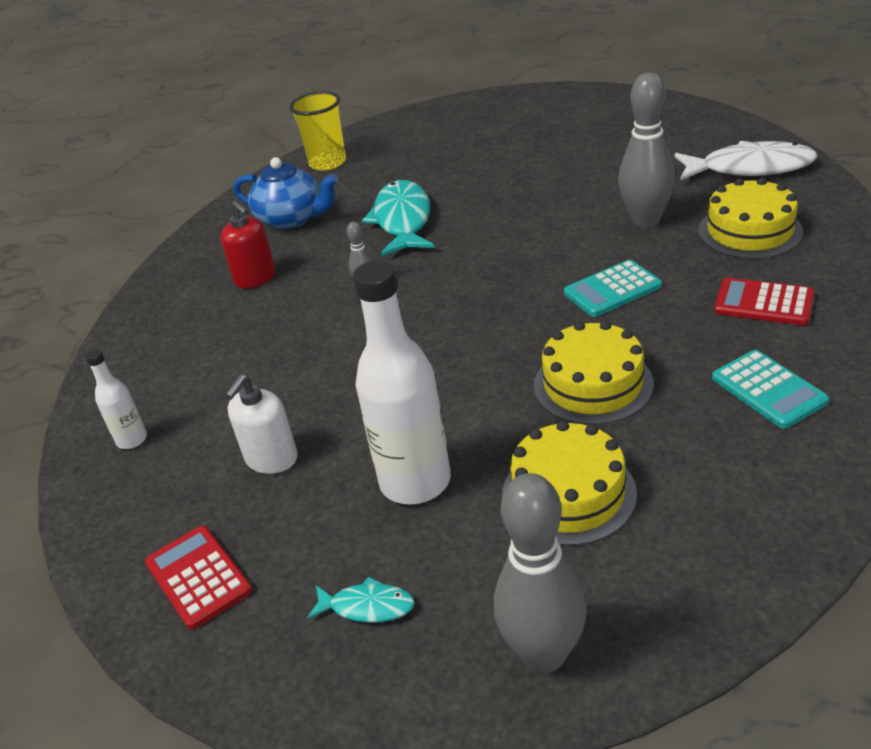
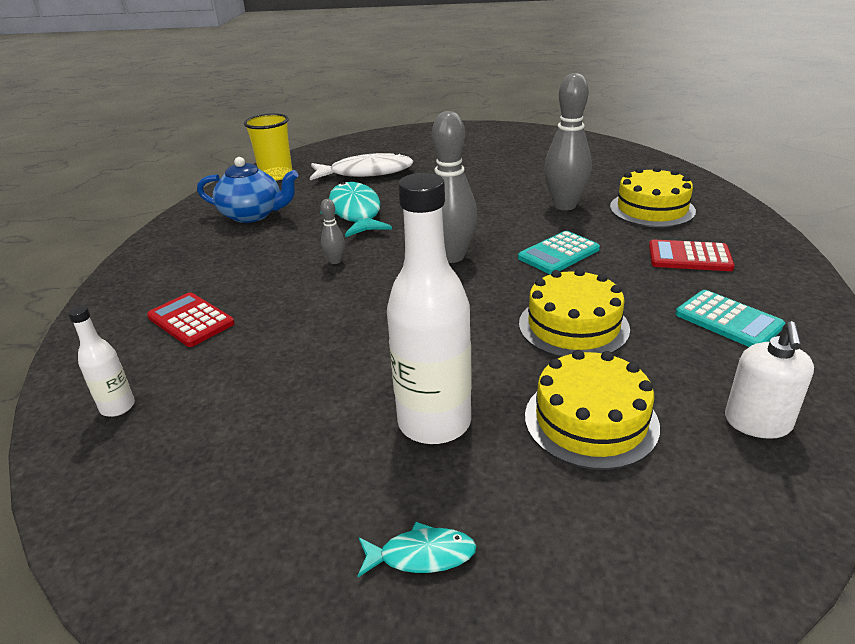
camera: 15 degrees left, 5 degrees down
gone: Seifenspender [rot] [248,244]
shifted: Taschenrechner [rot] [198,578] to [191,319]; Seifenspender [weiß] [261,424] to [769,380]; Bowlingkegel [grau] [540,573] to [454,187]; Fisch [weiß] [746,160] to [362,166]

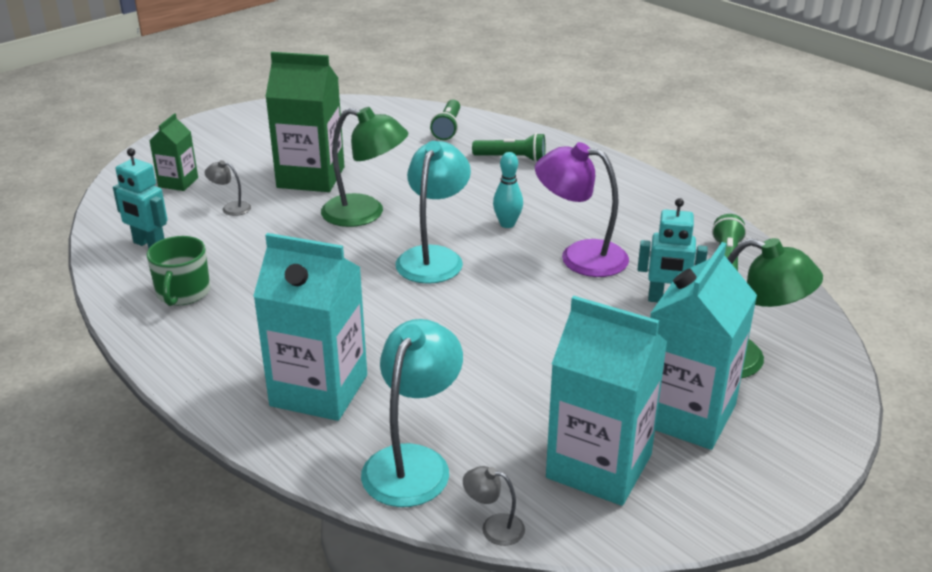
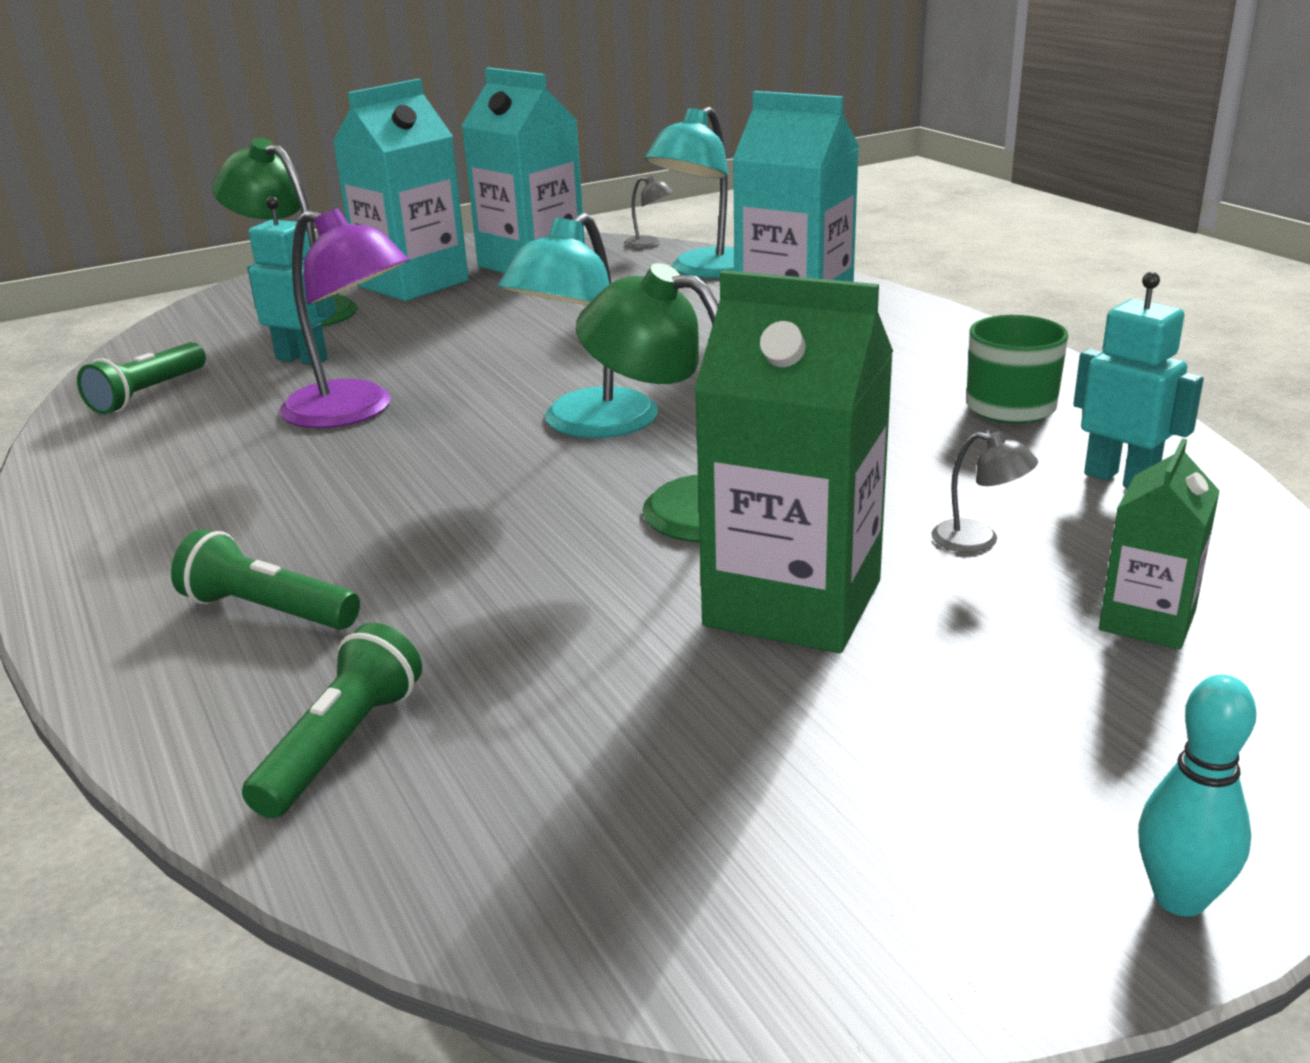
camera: 165 degrees left, 5 degrees down
shifted: Bowlingkegel [türkis] [508,190] to [1197,796]

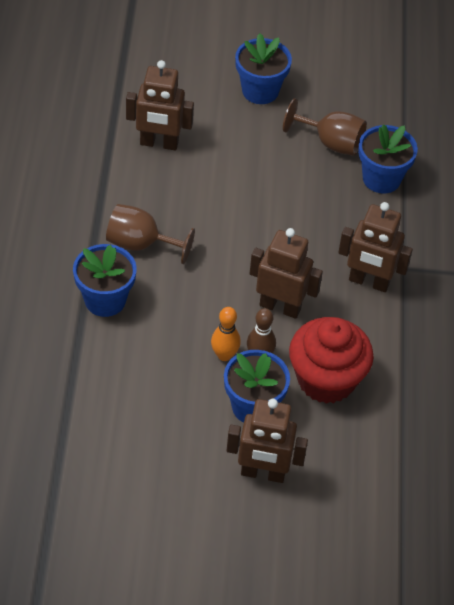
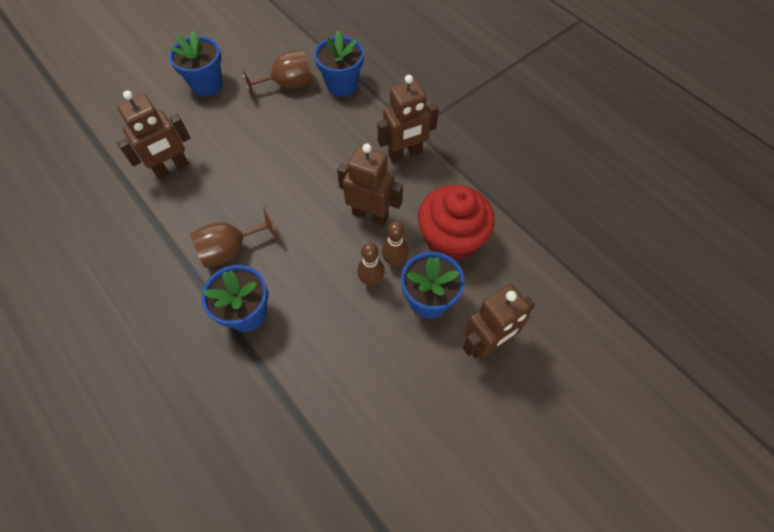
camera: 40 degrees left, 10 degrees up
repainted: Bowlingkegel [orange] [226,334] to Bowlingkegel [braun] [371,264]
rotated: Roboter [braun] [286,273] = [370,185] 45 degrees clockwise

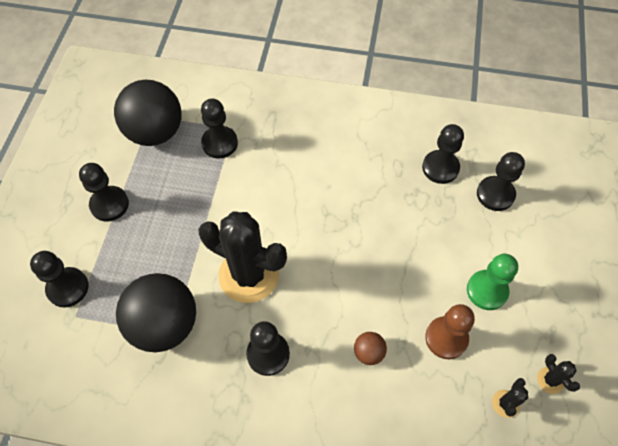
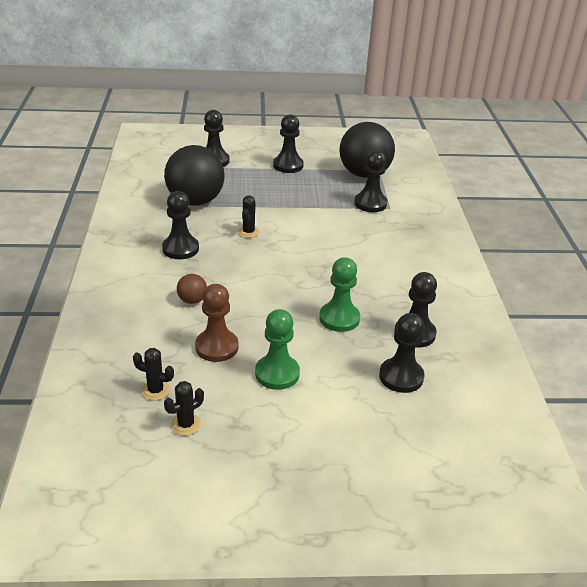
camera: 75 degrees right, 25 degrees down
new: Bauer [grün] [339,294]
scaled: Kaktus [schwarz] [242,257] = [249,216] x0.41

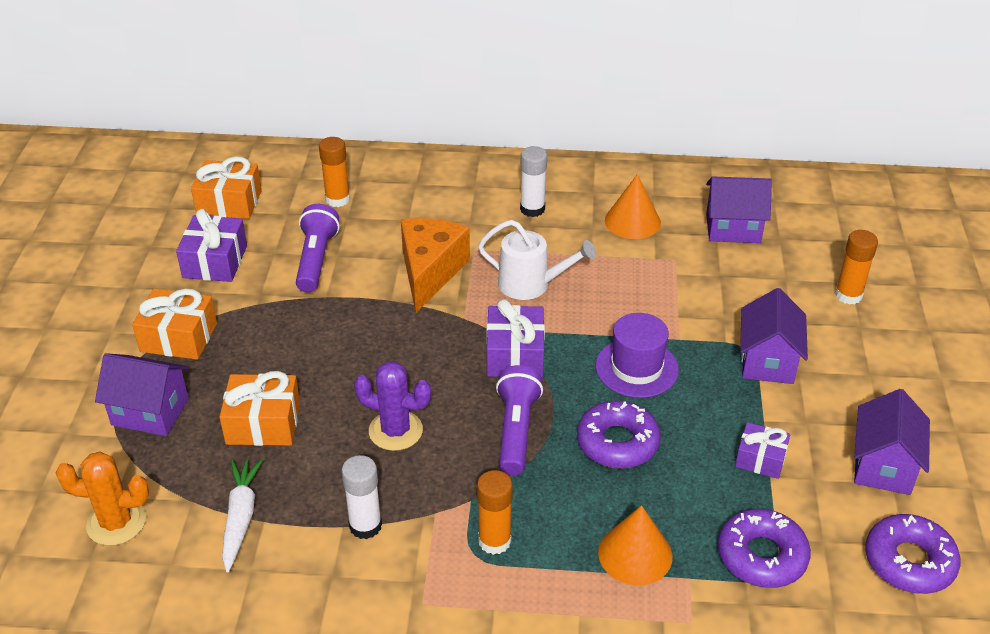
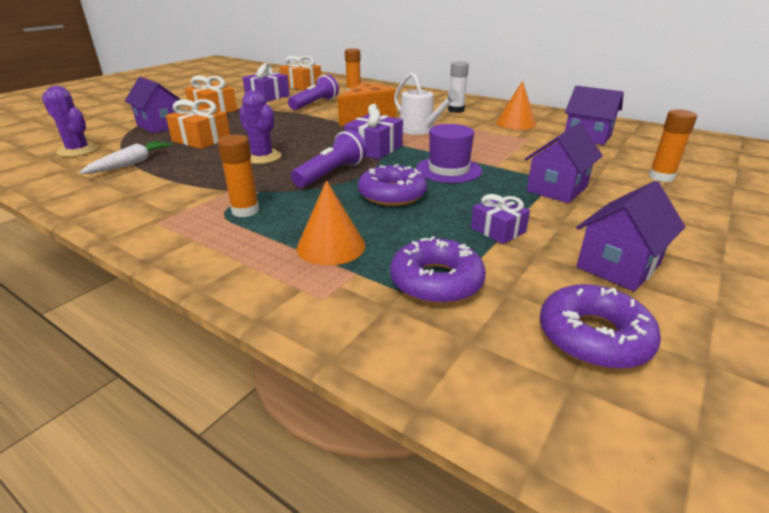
camera: 30 degrees right, 10 degrees down
gone: Klebestift [weiß] [362,497]
repainted: Kaktus [orange] [102,499] to Kaktus [lila] [70,121]

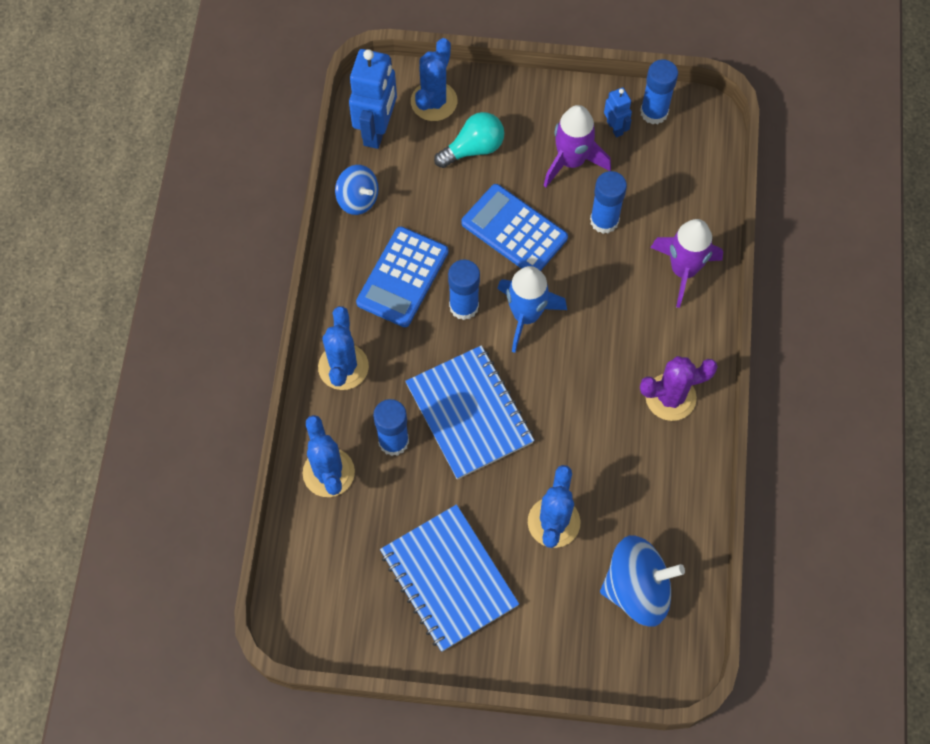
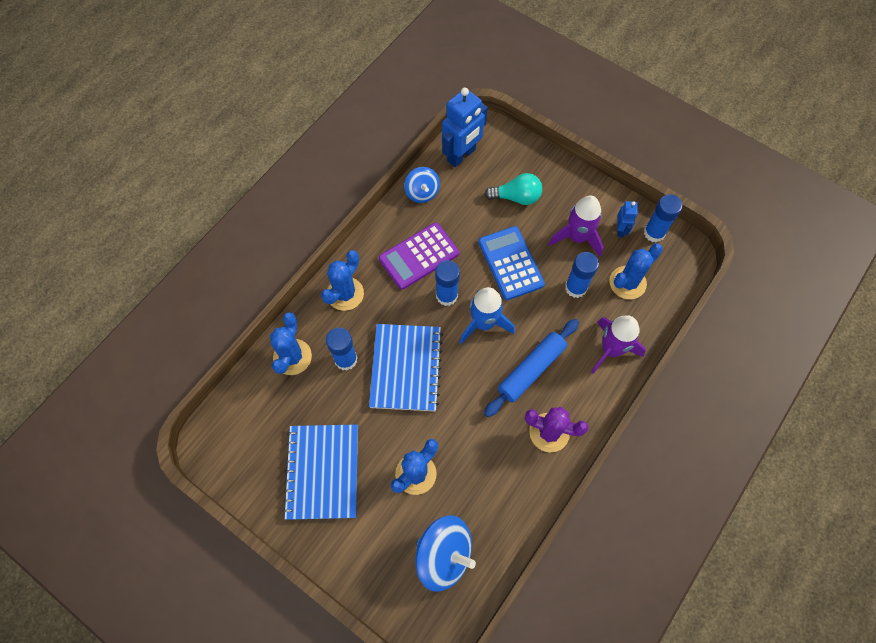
camera: 30 degrees right, 0 degrees up
new: Nudelholz [blau] [531,368]
shifted: Kaktus [blau] [434,79] to [636,271]
repainted: Taschenrechner [blau] [402,276] to Taschenrechner [lila] [419,256]

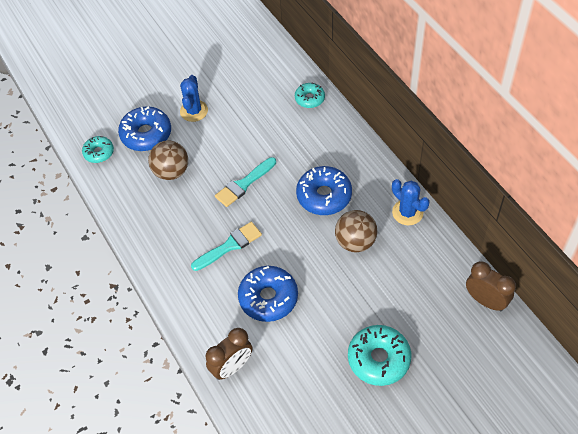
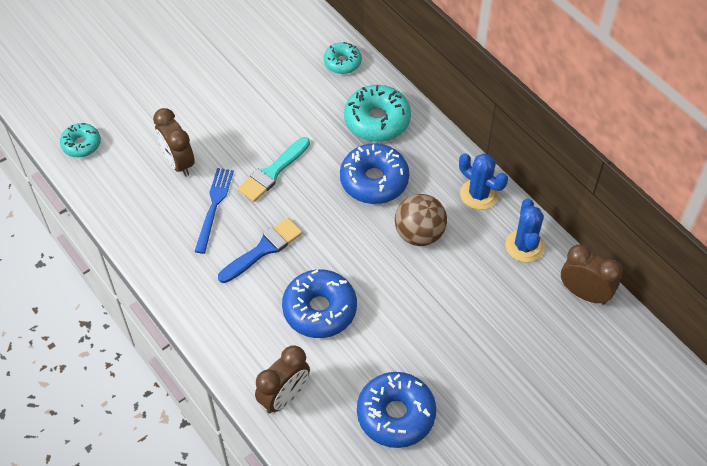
camera: 10 degrees left, 0 degrees up
new: Gabel [blau] [214,211]
shifted: Donut [blau] [144,128] to [396,410]; Kaktus [blau] [194,98] to [525,230]; Donut [türkis] [379,355] to [377,113]
swapped: Ball [braun] [168,160] to Wecker [braun] [174,142]
repainted: Pinsel [türkis] [226,246] to Pinsel [blau] [260,250]

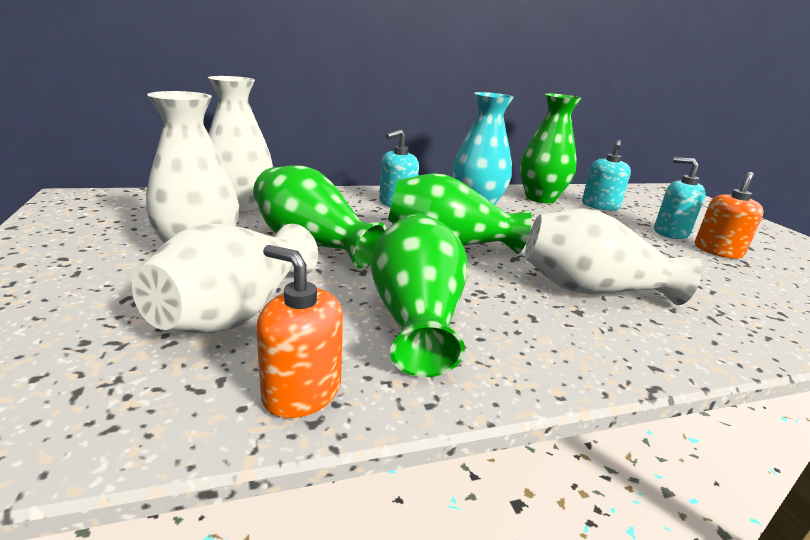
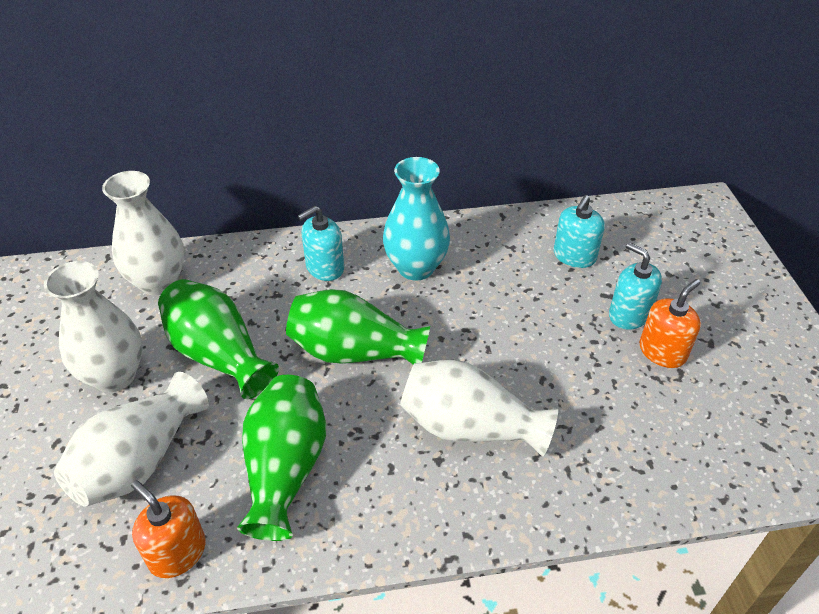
camera: 10 degrees right, 20 degrees up
gone: Vase [grün] [551,148]

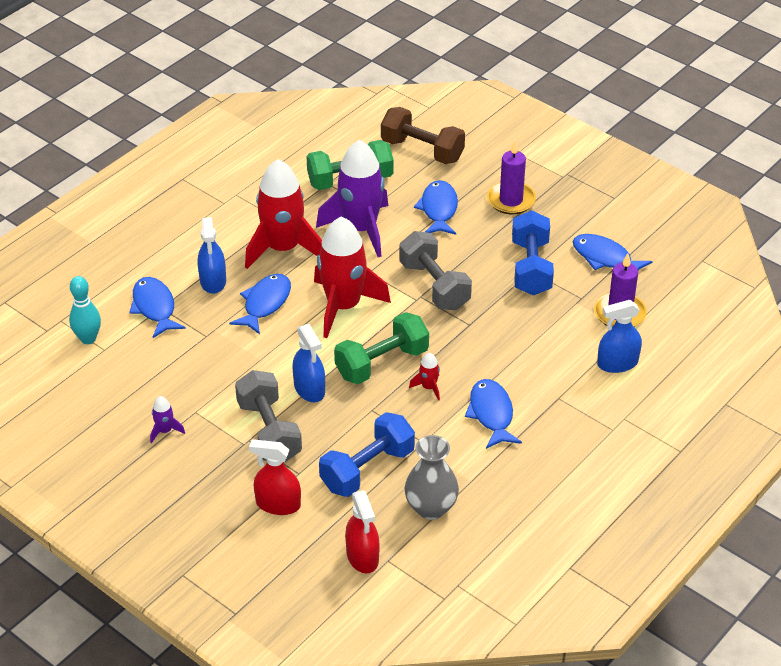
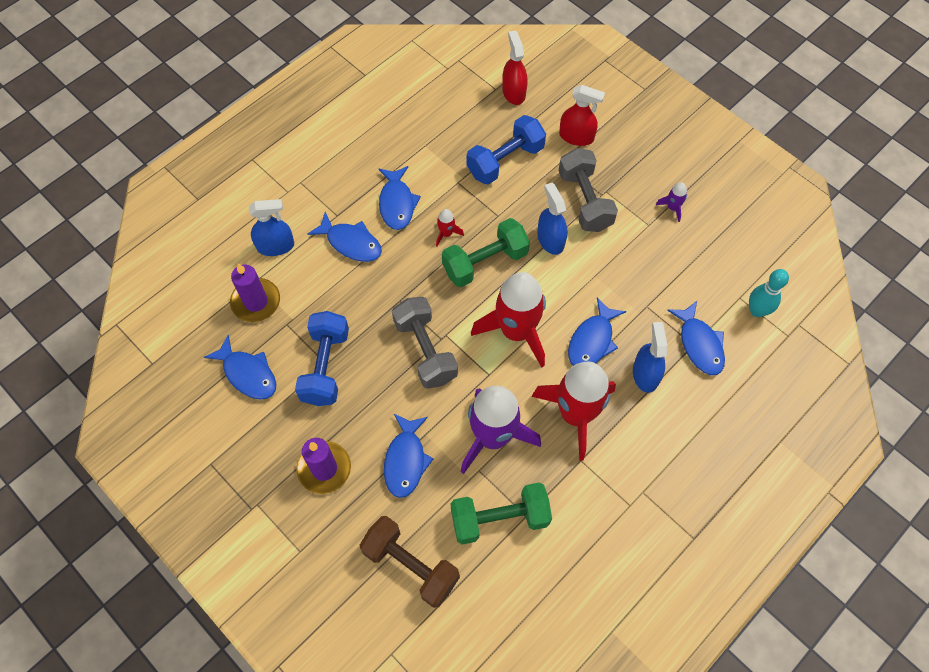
camera: 175 degrees left, 20 degrees up
gone: Vase [grau] [432,477]
new: Fisch [blau] [344,237]

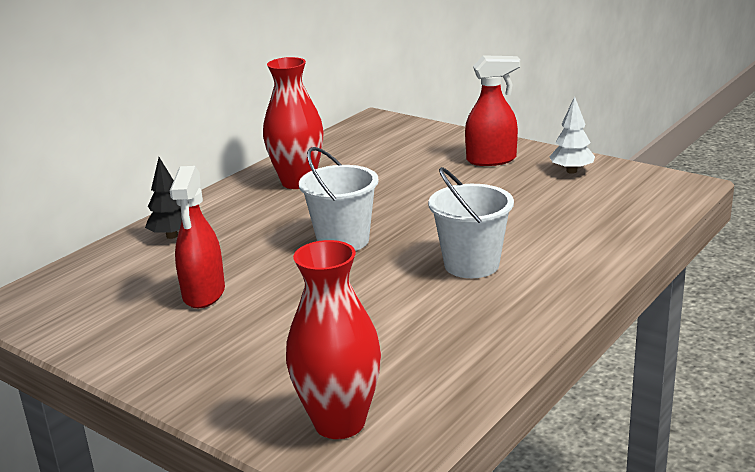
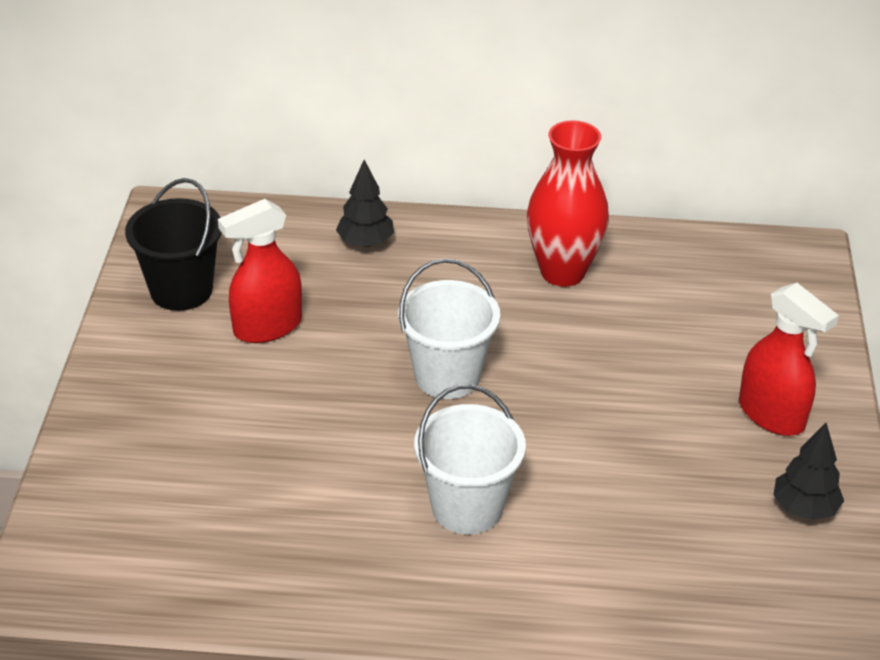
camera: 55 degrees right, 15 degrees up
gone: Vase [rot] [333,339]
new: Eimer [schwarz] [173,244]
repainted: Baum [weiß] [572,135] to Baum [schwarz] [808,471]

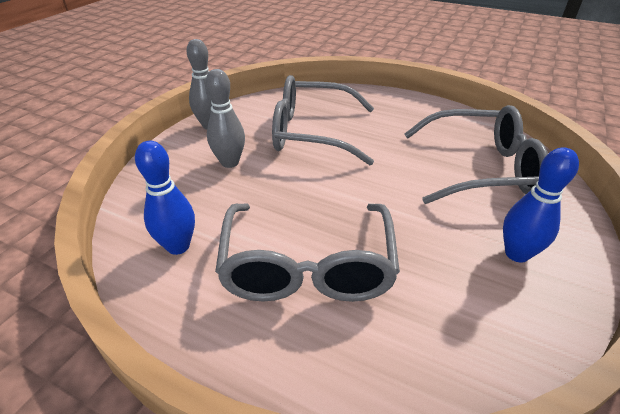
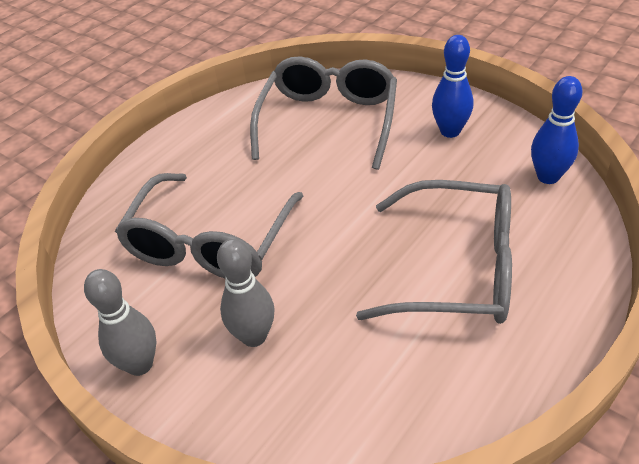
camera: 75 degrees left, 5 degrees up
shifted: Bowlingkegel [blau] [165,198] to [556,130]

